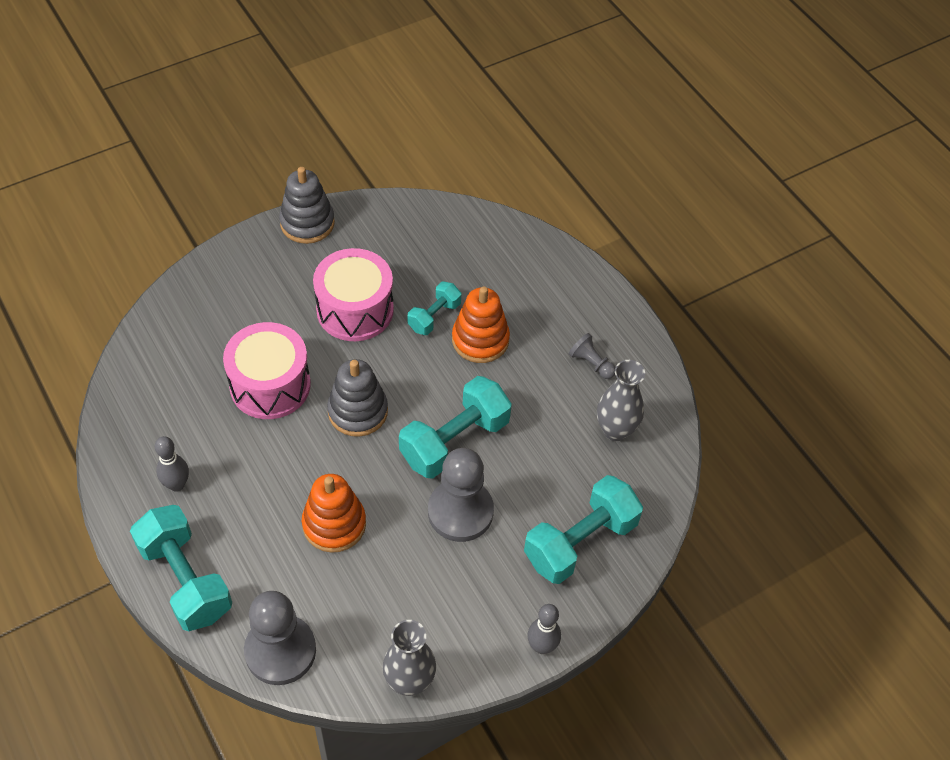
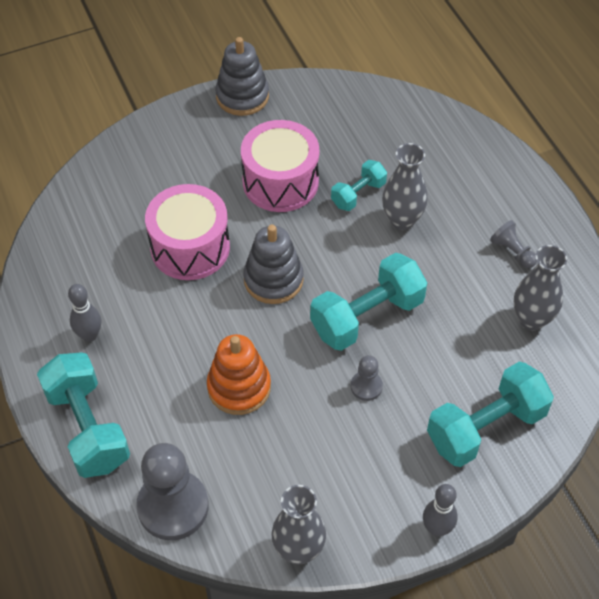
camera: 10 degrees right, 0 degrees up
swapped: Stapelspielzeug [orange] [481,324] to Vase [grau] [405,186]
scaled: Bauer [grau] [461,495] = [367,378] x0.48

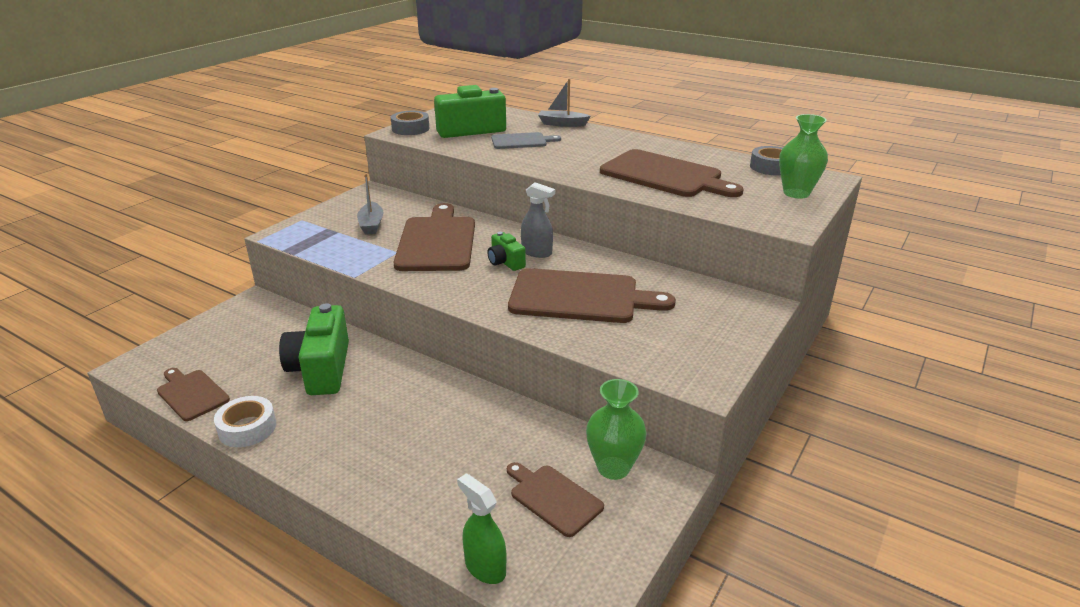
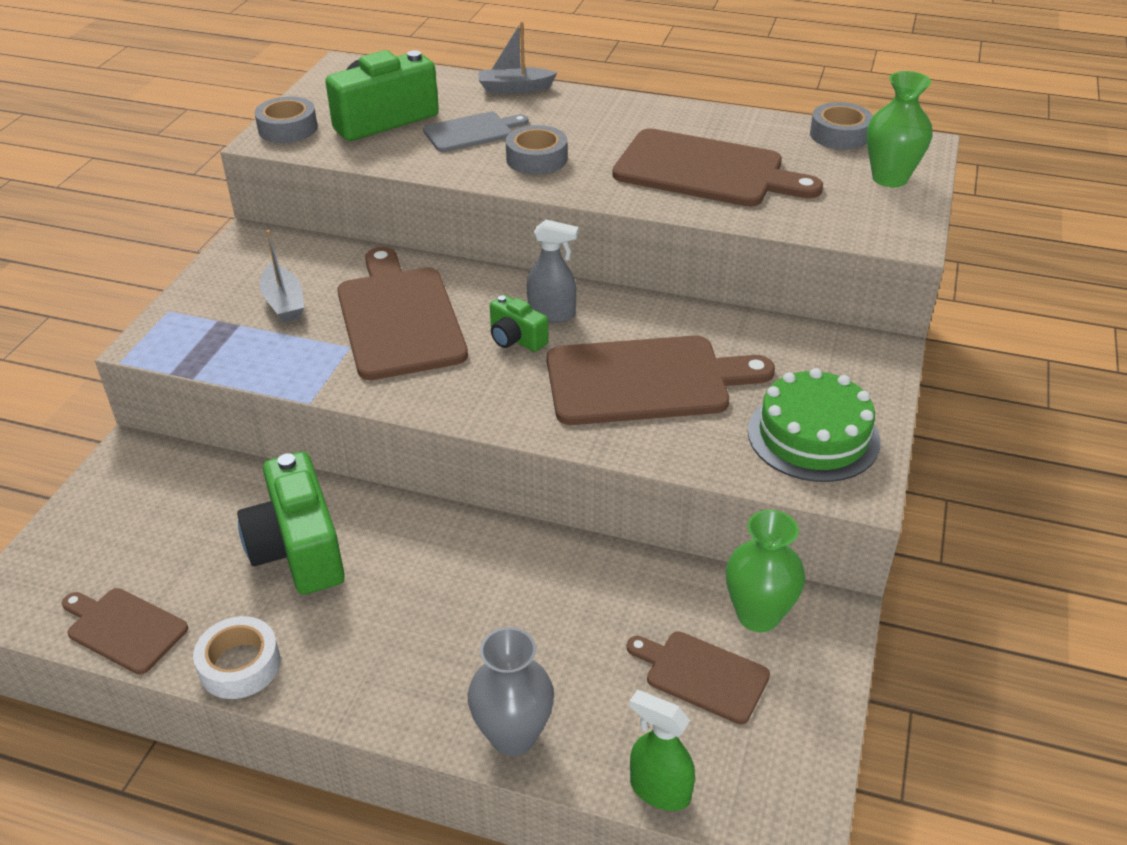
camera: 15 degrees left, 10 degrees up
new: Vase [grau] [511,691]; Klebeband [grau] [536,150]; Kuchen [grün] [814,425]

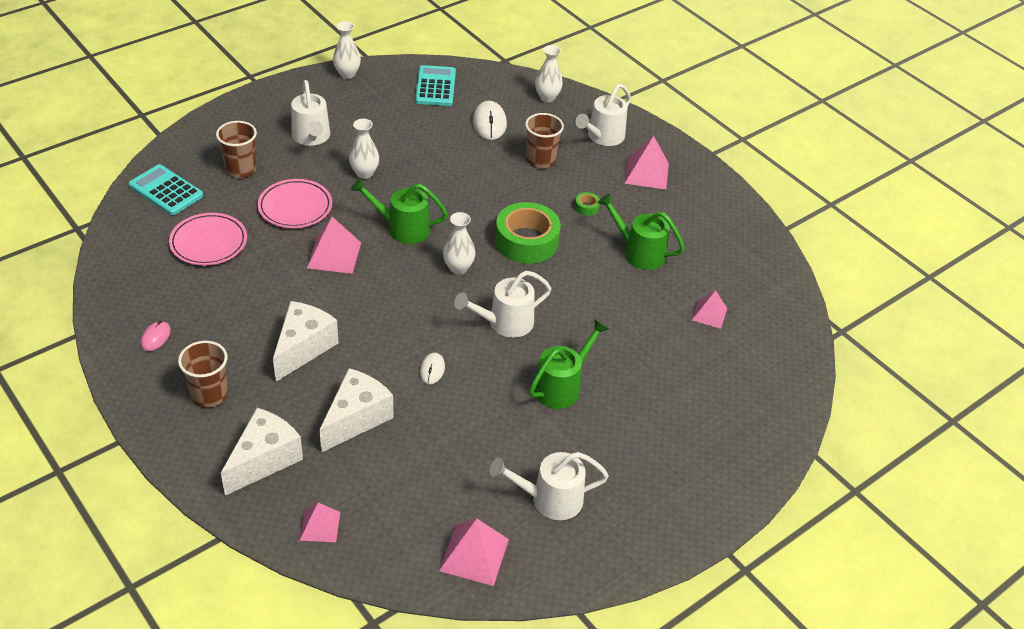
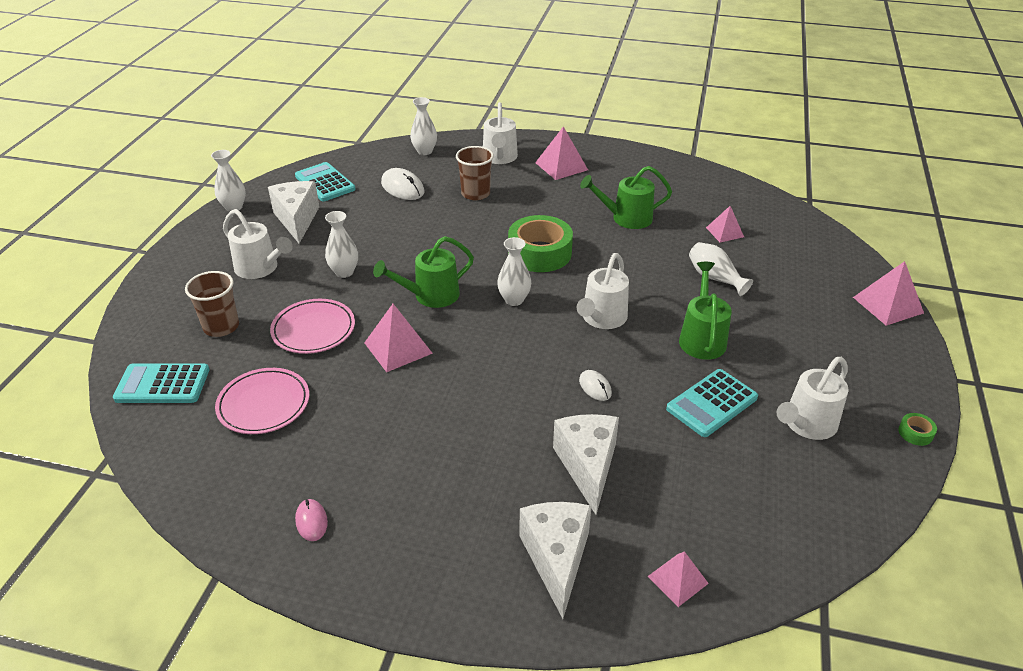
camera: 35 degrees left, 5 degrees down
gone: Becher [braun] [203,374]
new: Taschenrechner [türkis] [712,403]; Vase [weiß] [721,269]
shifted: Käse [weiß] [305,341] to [294,212]; Pyramide [rosa] [474,552] to [888,293]; Klebeband [grün] [587,204] to [917,429]

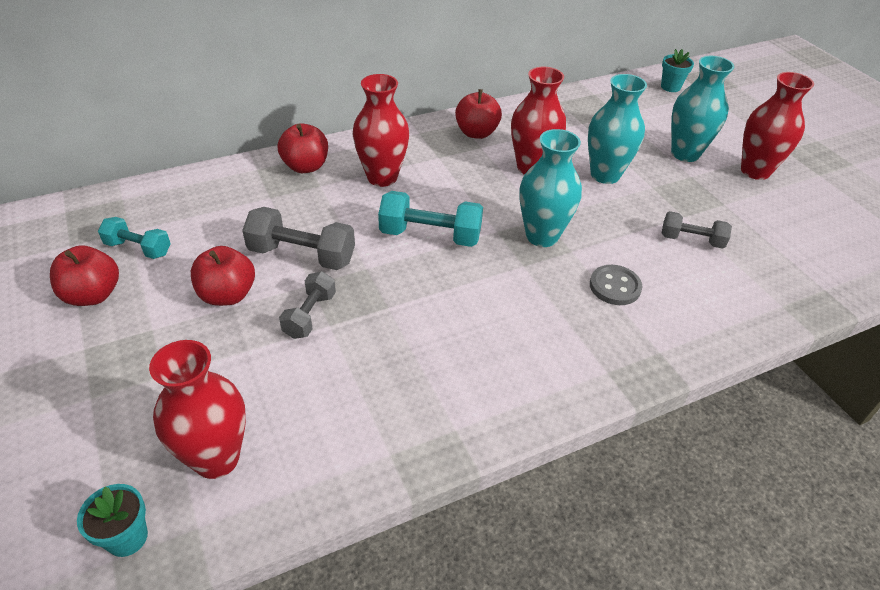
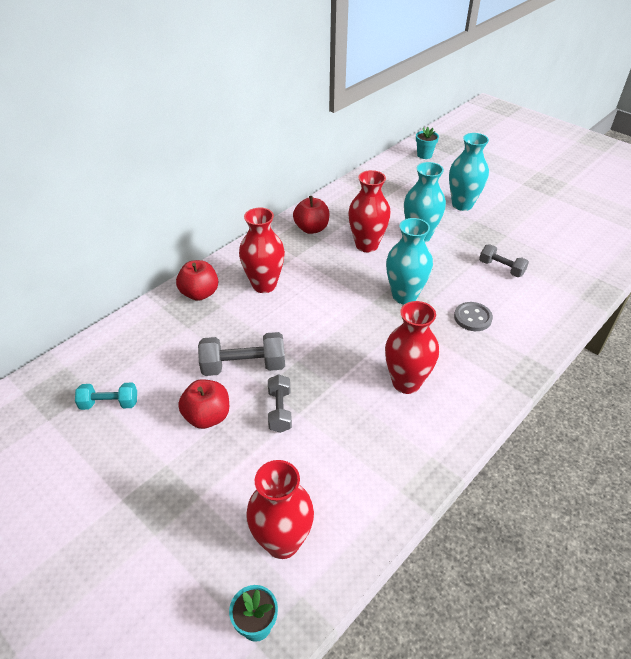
camera: 20 degrees left, 0 degrees up
gone: Apfel [rot] [84,275]; Hantel [türkis] [430,219]
shifted: Vase [rot] [777,126] to [412,347]
rotated: Hantel [grau] [697,230] = [504,260] 45 degrees clockwise

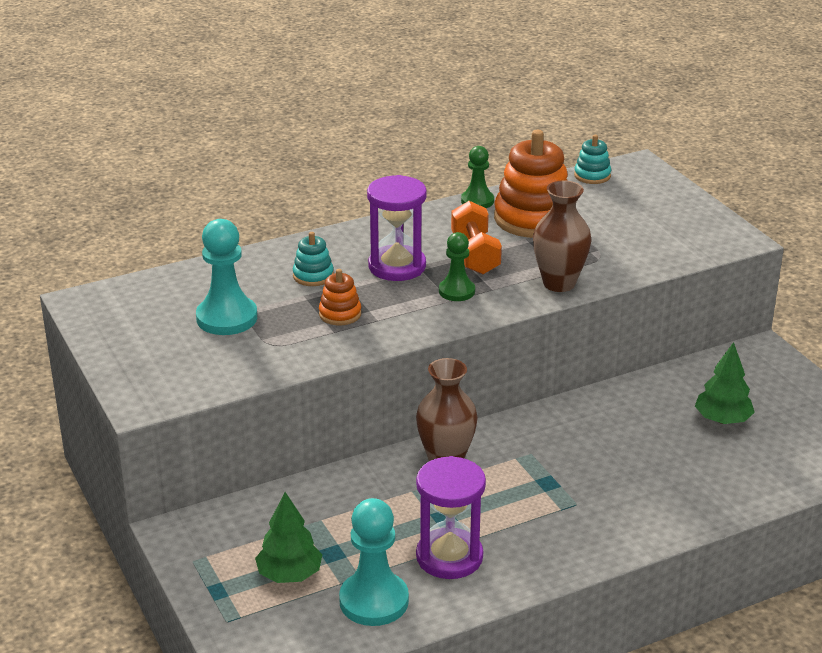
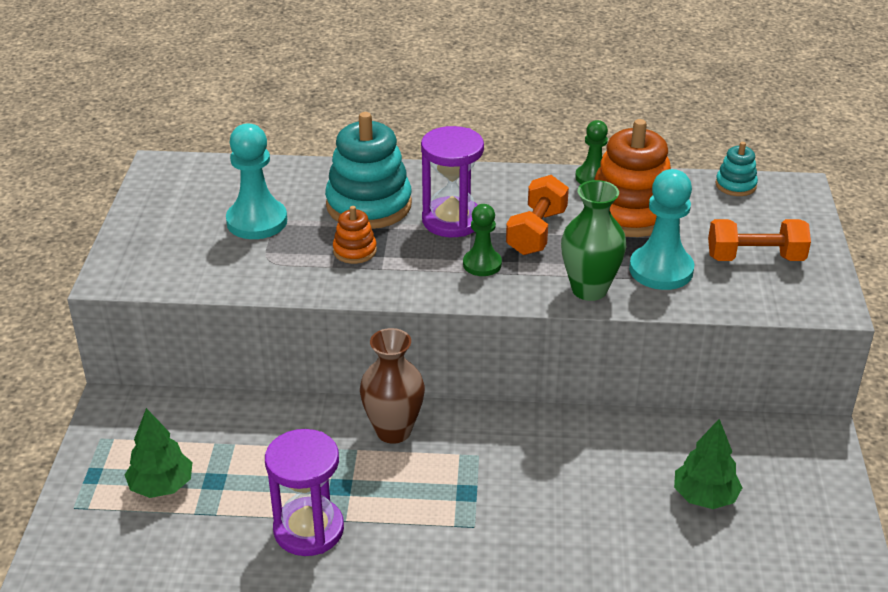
camera: 30 degrees right, 5 degrees up
new: Hantel [orange] [759,240]
shifted: Bauer [türkis] [374,562] to [661,229]
repainted: Vase [braun] [562,236] to Vase [grün] [593,240]
scaled: Stapelspielzeug [türkis] [313,259] = [368,170] x2.06

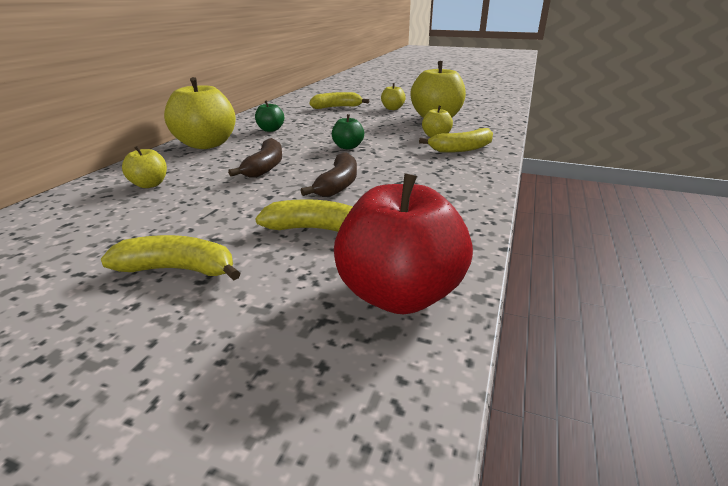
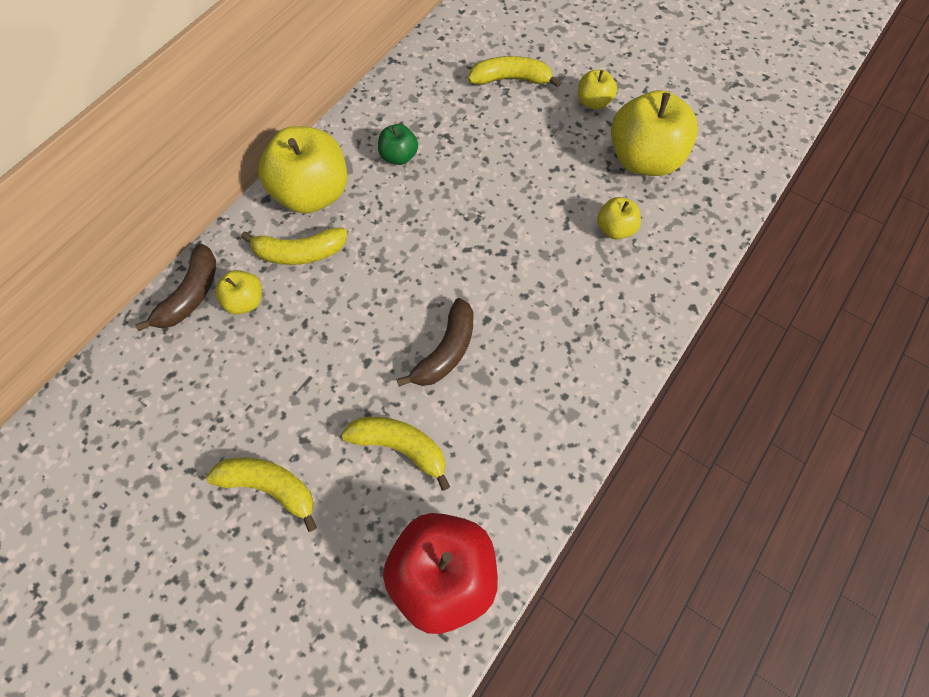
camera: 15 degrees right, 35 degrees up
gone: Apfel [grün] [348,131]
shifted: Banane [braun] [255,158] to [175,287]; Banane [gelb] [456,140] to [294,246]

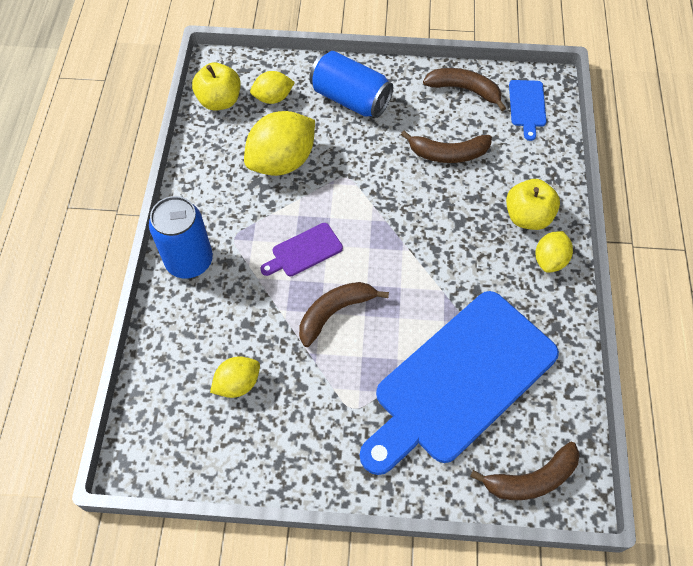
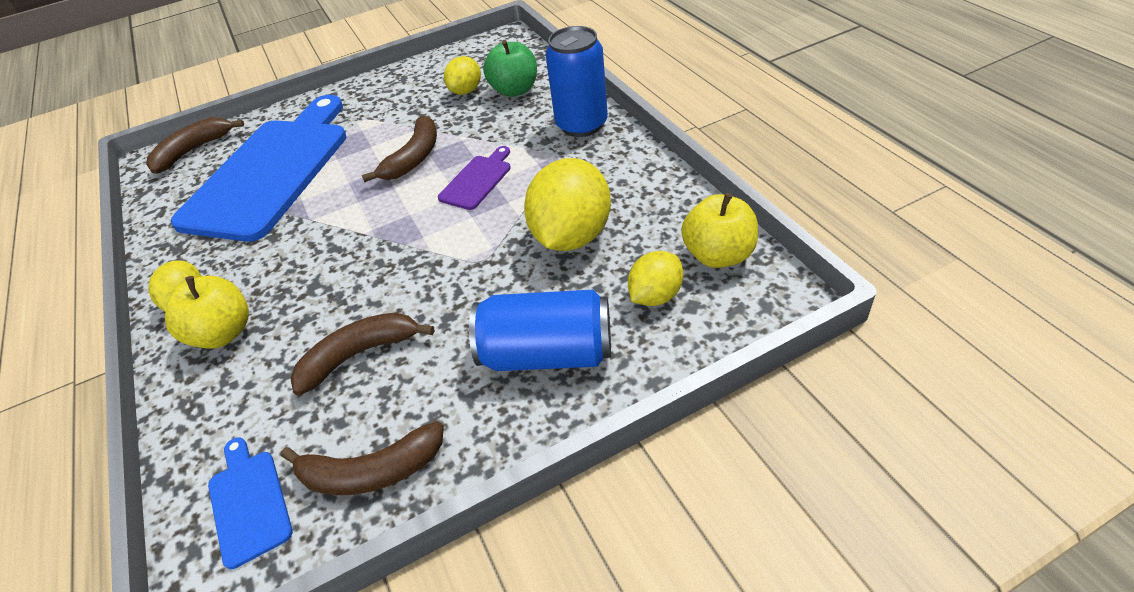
camera: 155 degrees right, 15 degrees down
new: Apfel [grün] [510,68]

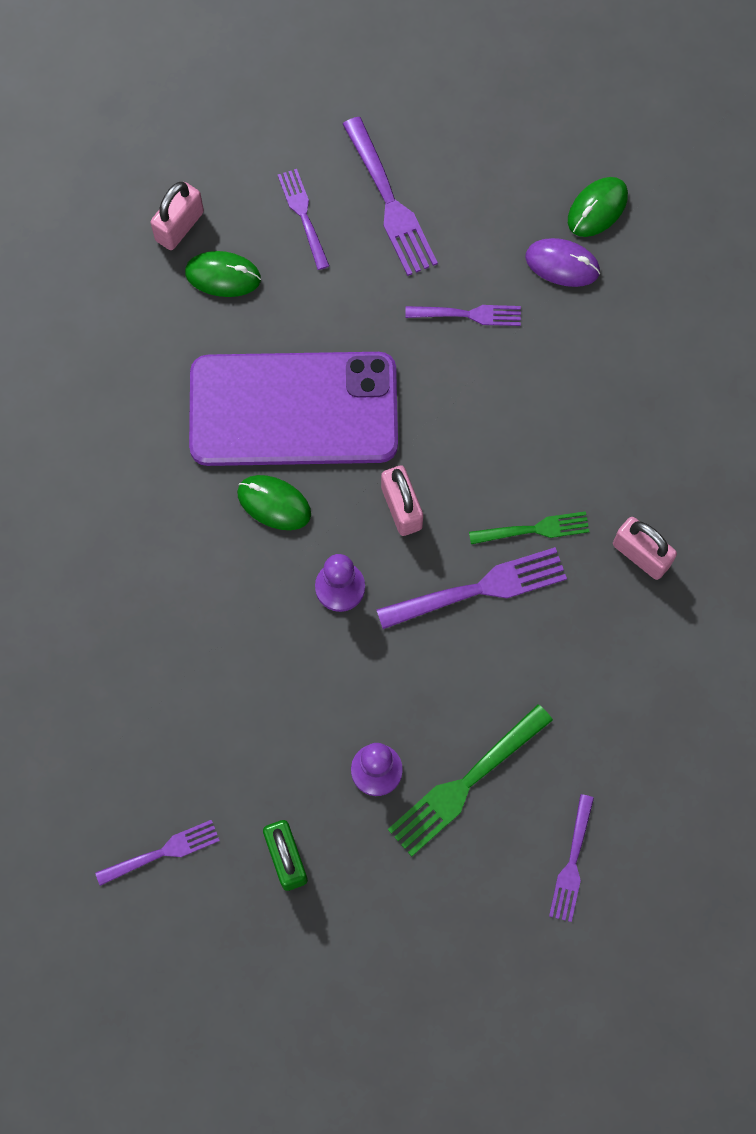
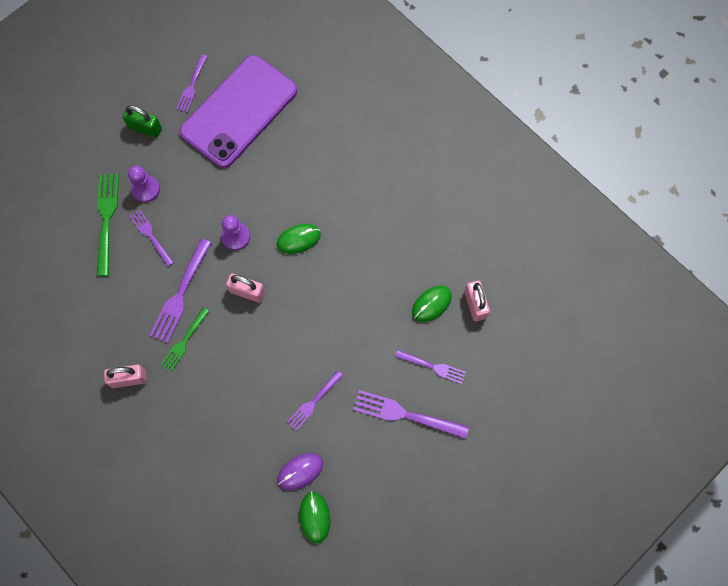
camera: 130 degrees right, 0 degrees up
shifted: Handy [lila] [293,409] to [238,111]; Gabel [lila] [571,858] to [152,238]

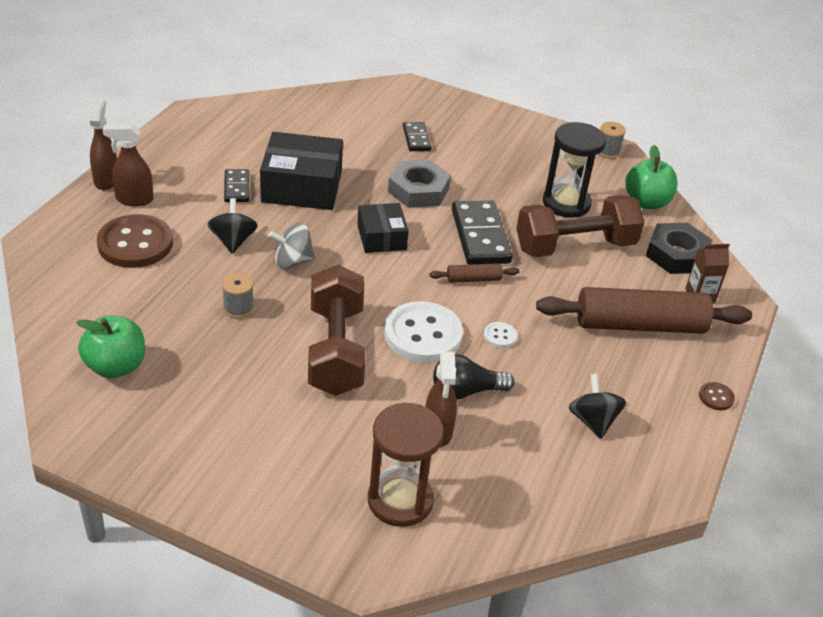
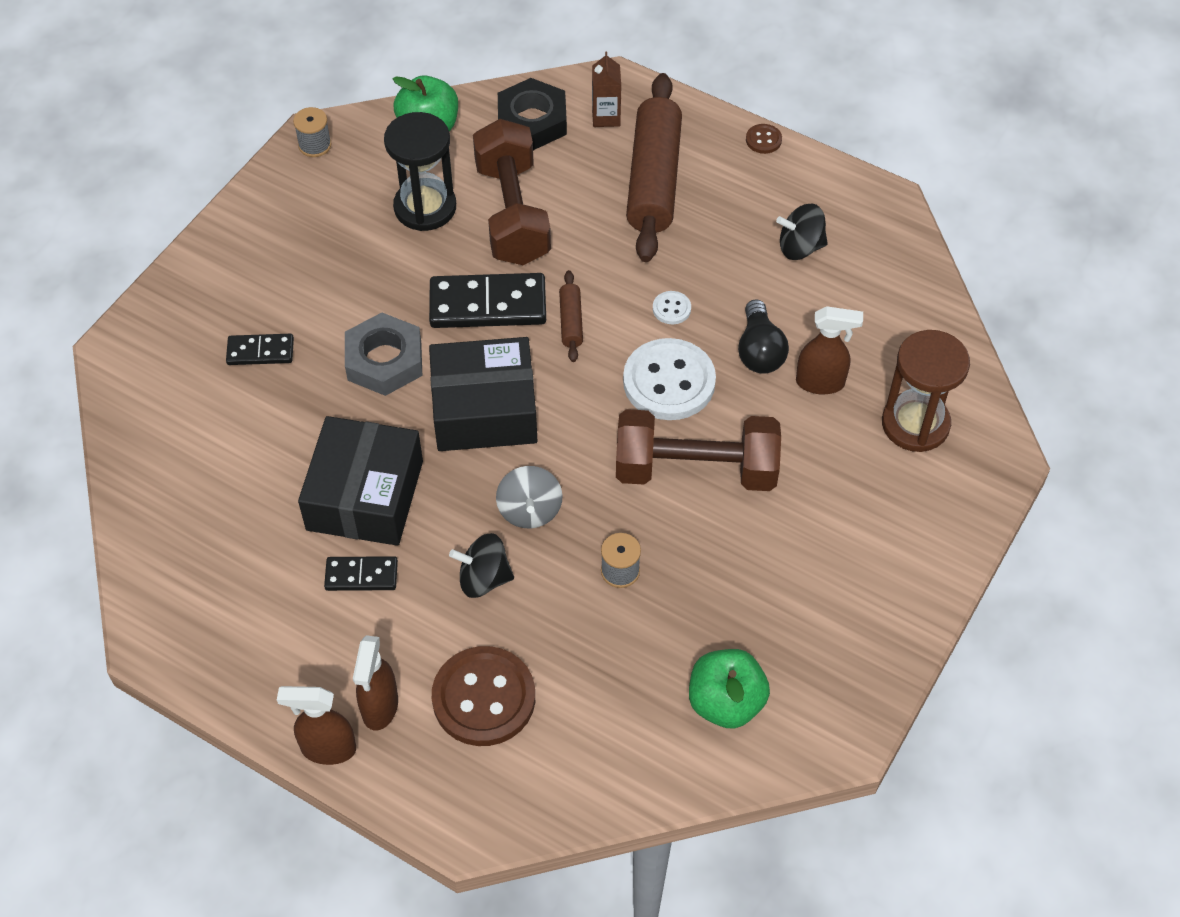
camera: 80 degrees left, 15 degrees up
scaled: Schachtel [schwarz] [383,228] = [483,394] x1.66

